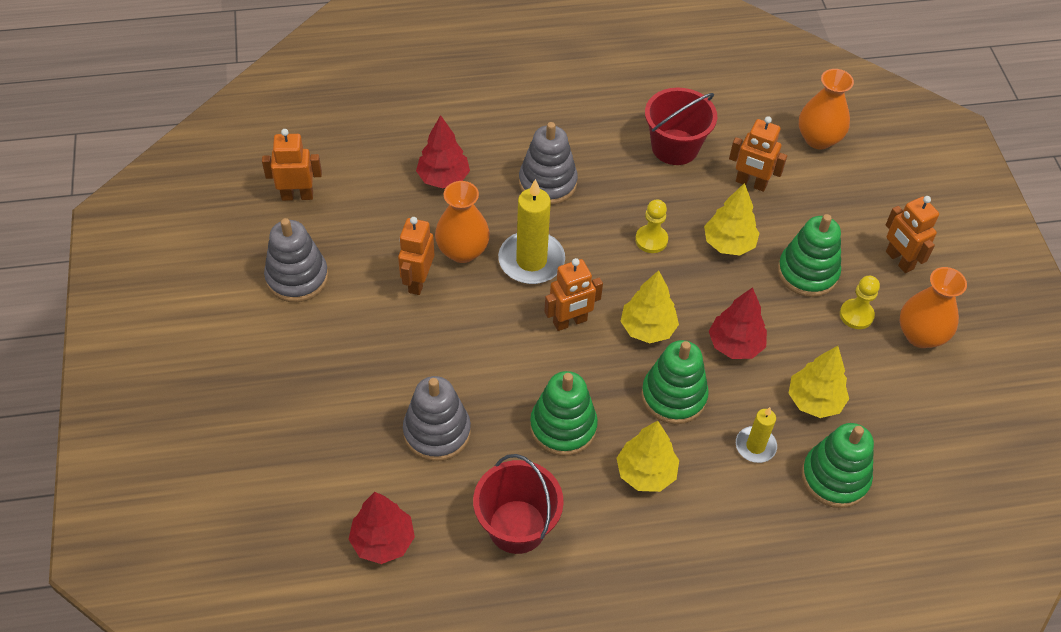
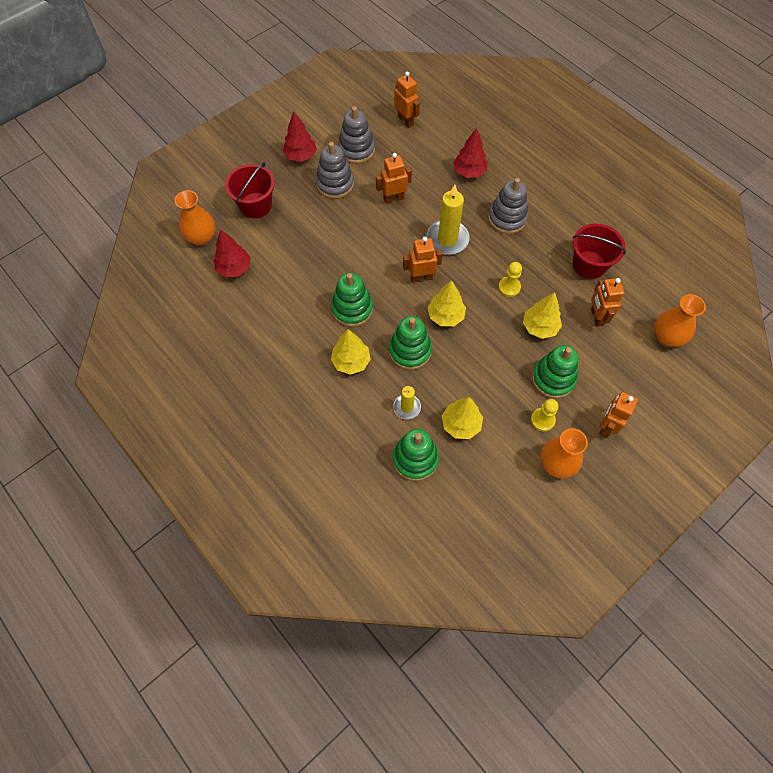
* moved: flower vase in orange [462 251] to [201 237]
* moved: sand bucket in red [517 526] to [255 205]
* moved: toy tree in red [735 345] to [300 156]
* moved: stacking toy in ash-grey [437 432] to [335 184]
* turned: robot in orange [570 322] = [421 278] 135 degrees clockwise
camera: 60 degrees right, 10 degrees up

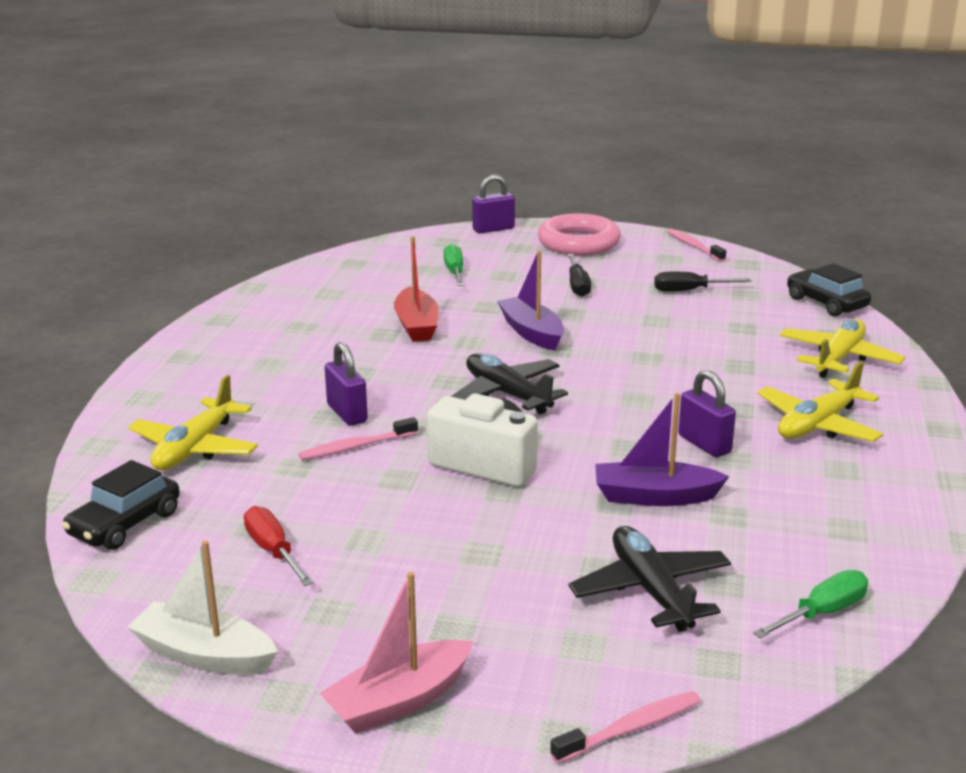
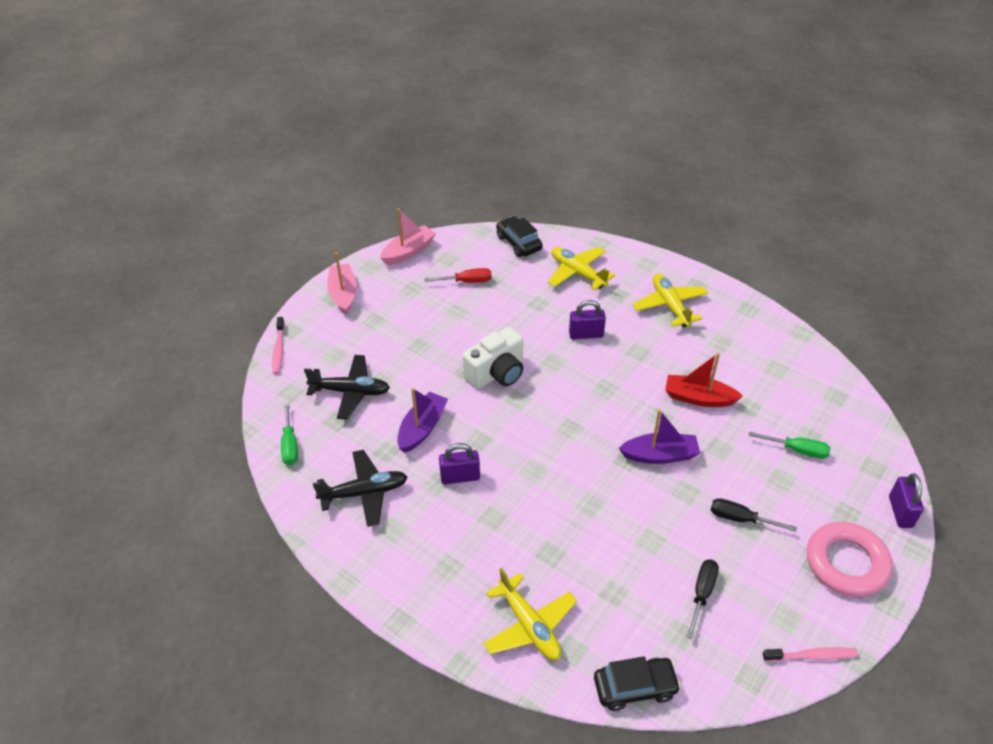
* moved: toy plane in ebony [507 394] to [364 493]
* recoloured: boat in snow-white [205 655] to boat in rose-pink [408 251]
* moved: toy plane in bright yellow [818 425] to [670 305]
* removed: tooth brush in rose-pink [356 447]
camera: 115 degrees right, 20 degrees up

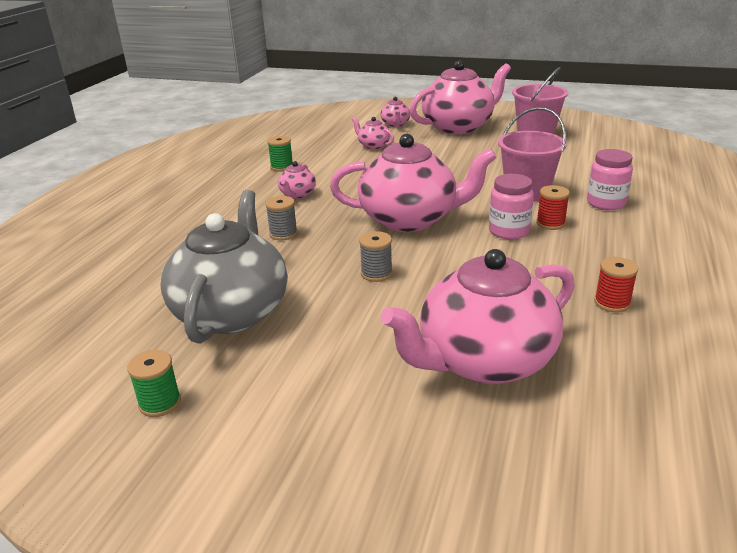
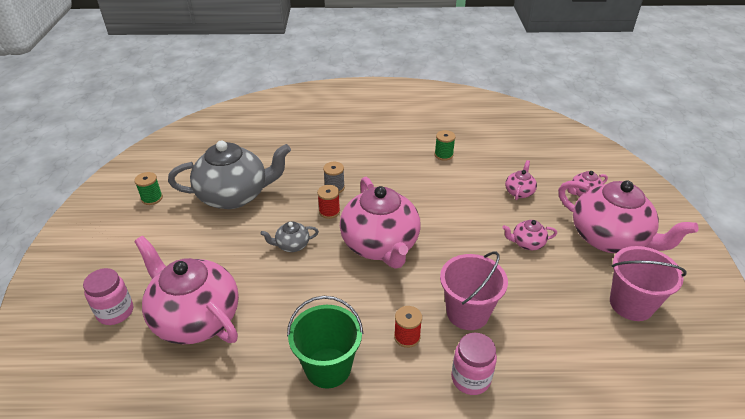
* moved: jam jar in rose-pink [509 231] to [115 312]
* replaced: reel of thread in ash-grey [376 273] to tea pot in ash-grey [292 245]
* added: sand bucket in green [328 367]
* moved: reel of thread in red [612 303] to [329 211]
* moved: tea pot in rose-pink [297 194] to [527 243]
camera: 70 degrees right, 10 degrees up

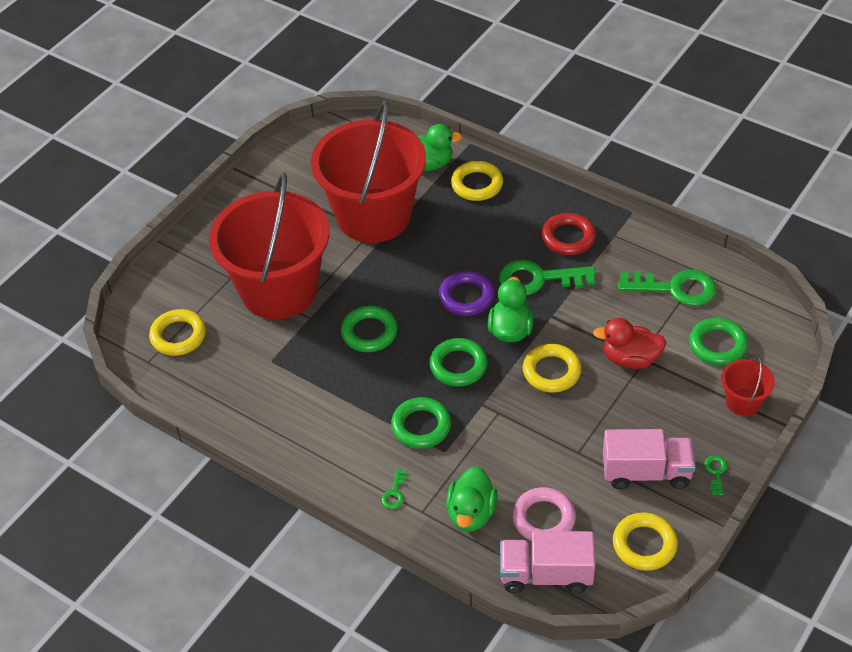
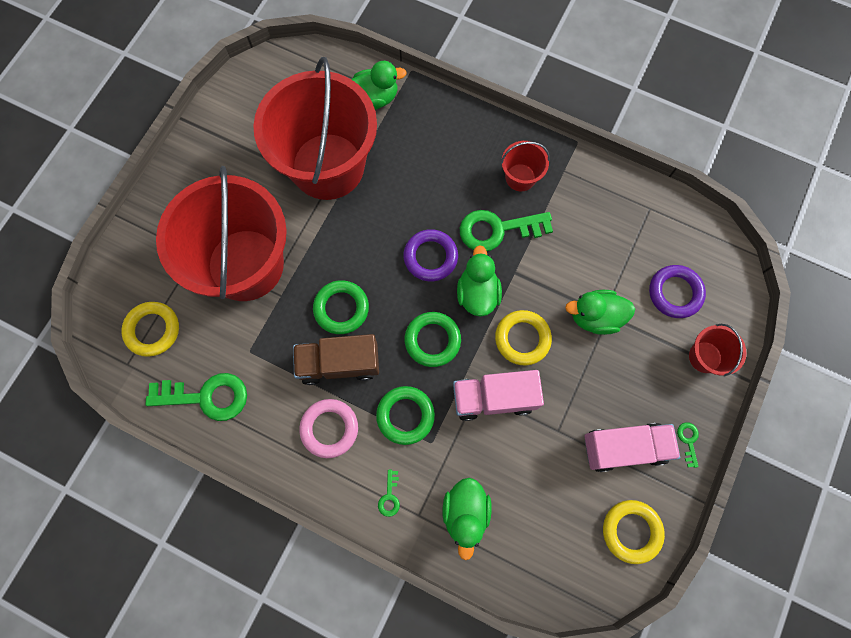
* moved: latchkey in green [675 288] to [207 396]
* added: toy truck in brown [339 363]
* moved: hoop in rose-pink [543 518] to [329 428]
* moved: toy truck in rose-pink [546 575] to [493 398]
* replaced: hoop in red [568 237] to sand bucket in red [520 177]
* recoloured: duck in red [630 359] to duck in green [595 317]
* recoloured: hoop in green [717 345] to hoop in royal purple [675 293]
* removed: hoop in bright yellow [477 184]
camera: 10 degrees left, 25 degrees up

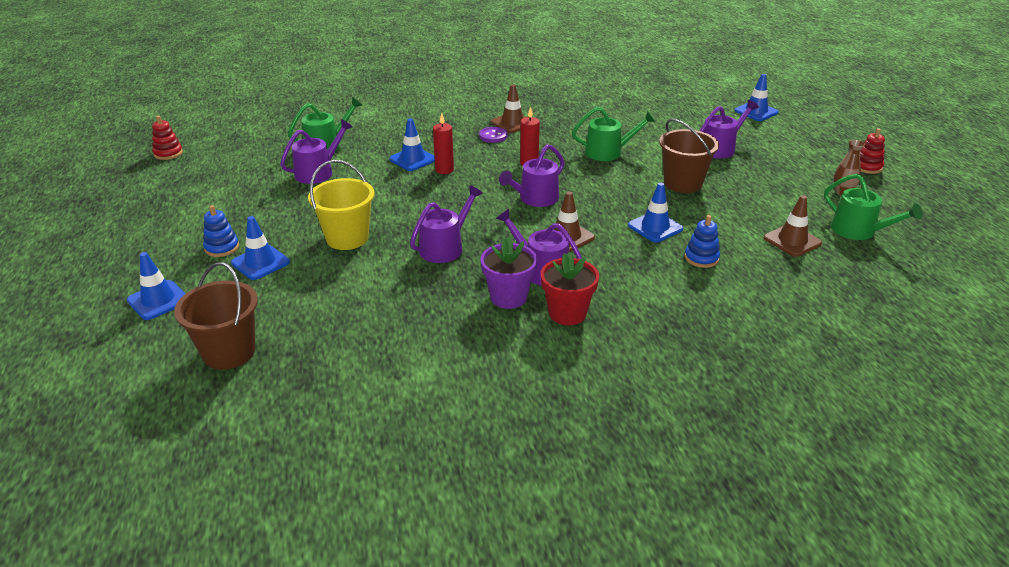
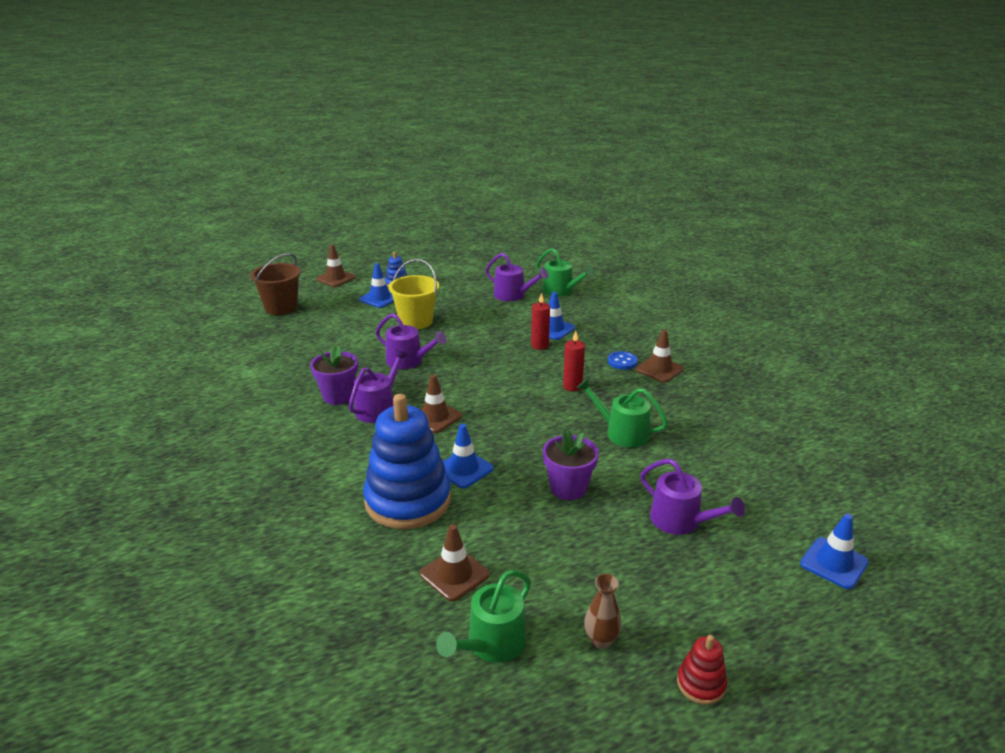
* recoloured: road cone in cobalt [158 300] to road cone in brown [335 278]
* resized: stacking toy in cobalt [701 258] = [408 500] x2.34
* replaced: sand bucket in brown [682 183] to plant pot in royal purple [568 488]
* turned: sprinkling can in green [608 152] = [622 433] 135 degrees clockwise
* recoloured: sewing button in royal purple [493 136] to sewing button in cobalt [622 362]
* removed: stacking toy in red [168 153]
* removed: sprinkling can in royal purple [535 199]
* removed: plant pot in red [567 313]
camera: 80 degrees right, 5 degrees down

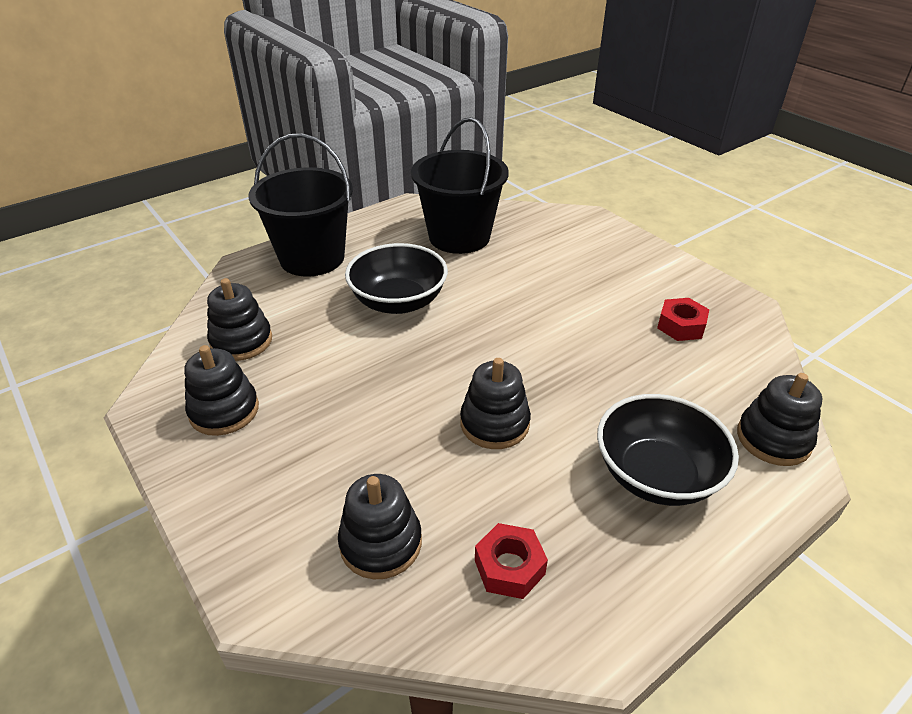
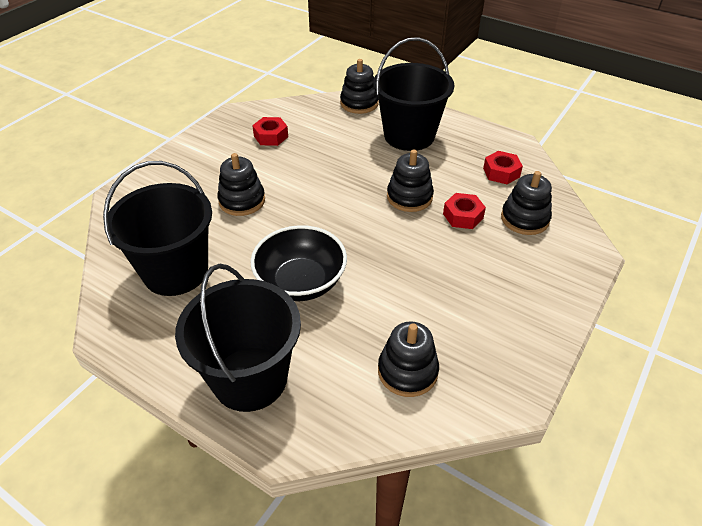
* moved: stacking toy in ebony [224 411] to [242 201]
* replaced: serving bowl in ebony [656 474] to sand bucket in ebony [409 136]
* added: hex nut in red [463 216]
camera: 110 degrees left, 5 degrees up

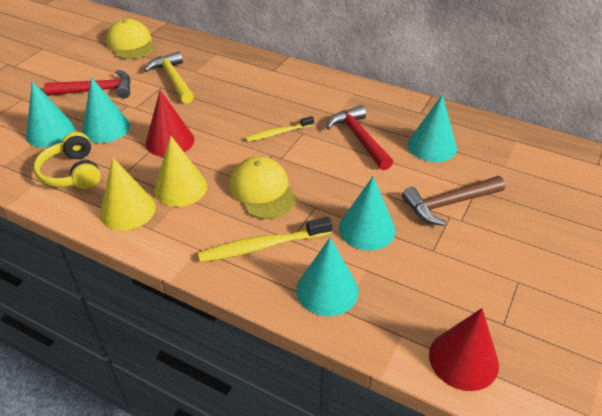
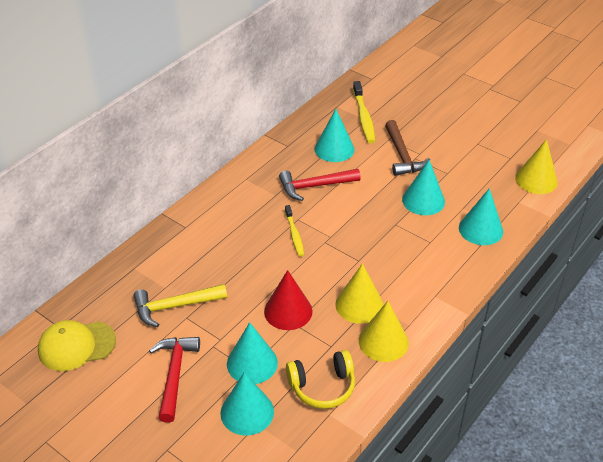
* moved: tooth brush in bright yellow [262 246] to [364 117]
* recoloured: cone in red [463 359] to cone in bright yellow [536 180]
* removed: cap in bright yellow [262 191]
camera: 80 degrees left, 0 degrees up

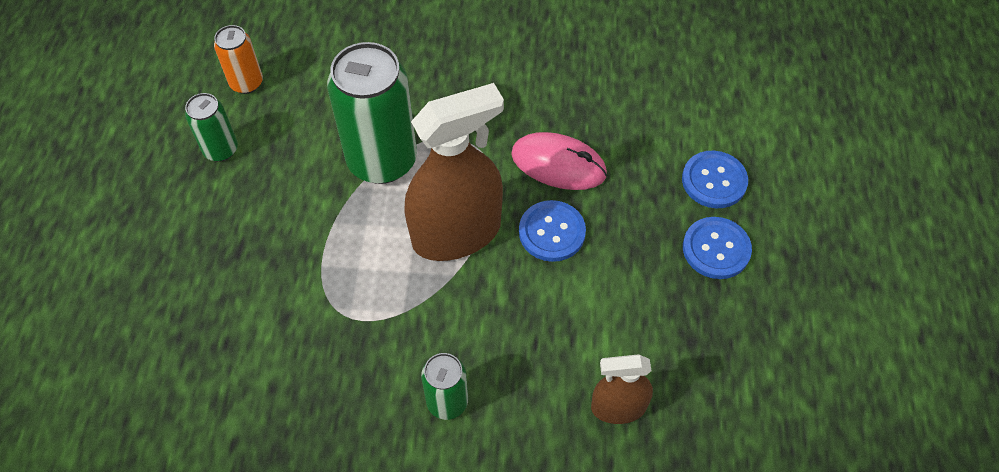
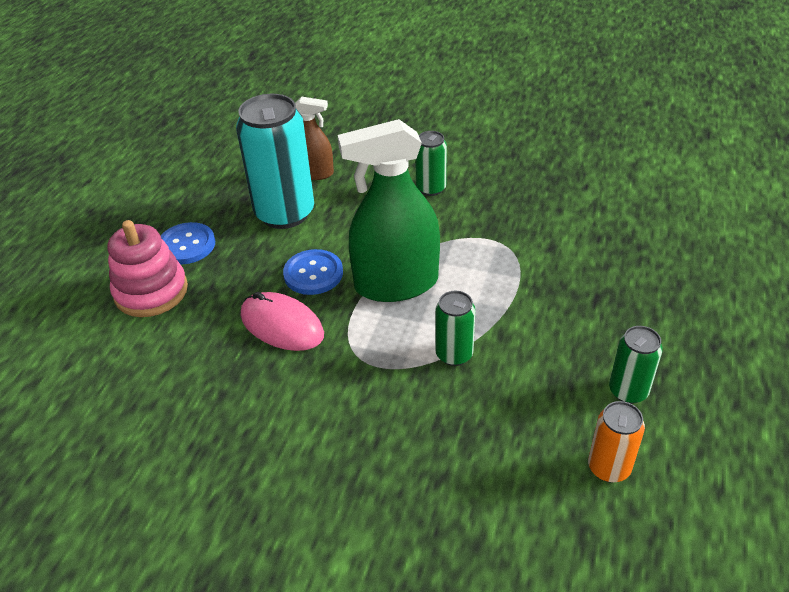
* replaced: sewing button in cobalt [714 181] to stacking toy in rose-pink [151 291]
* added: tin in teal [285 213]
* recoloured: spray cleaner in brown [456 233] to spray cleaner in green [396 284]
* resized: tin in green [382 160] = [454 354] x0.51
camera: 165 degrees left, 15 degrees down

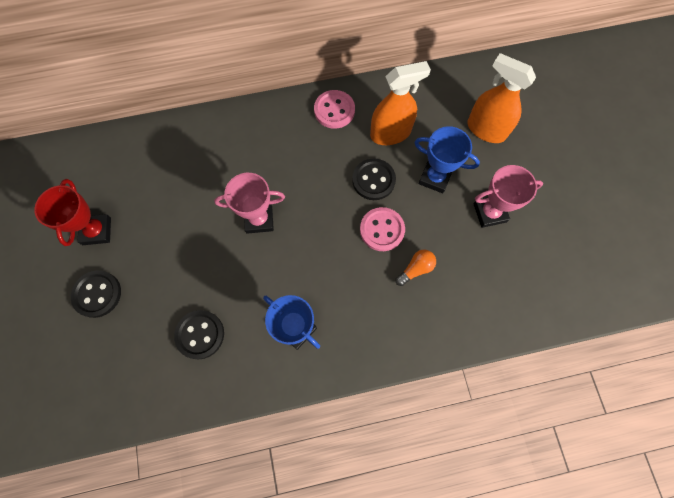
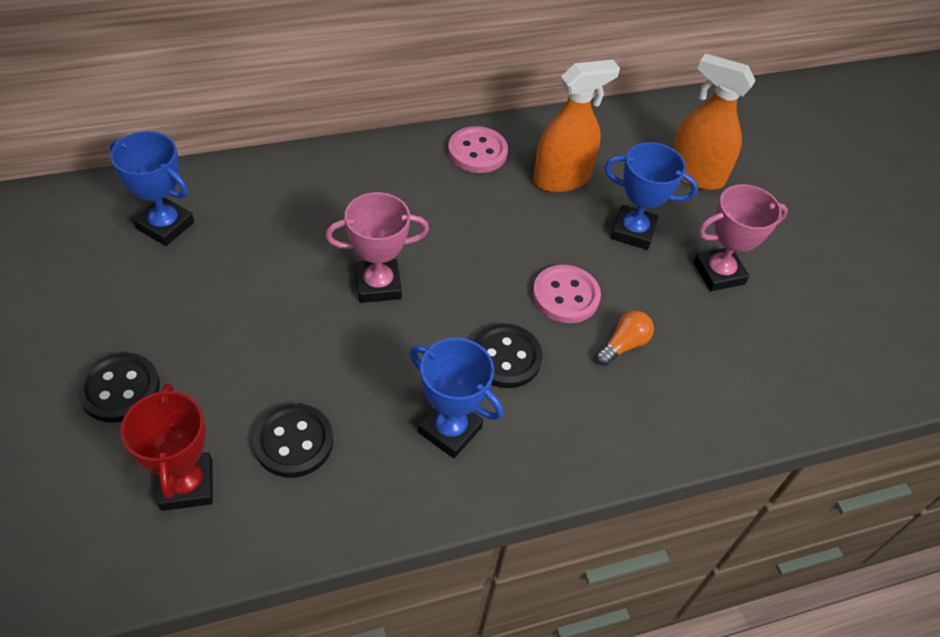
* added: prize cup in cobalt [165 225]
* moved: prize cup in red [97 231] to [187 485]
* moved: sewing button in ebony [373 180] to [505 357]
camera: 10 degrees left, 20 degrees down

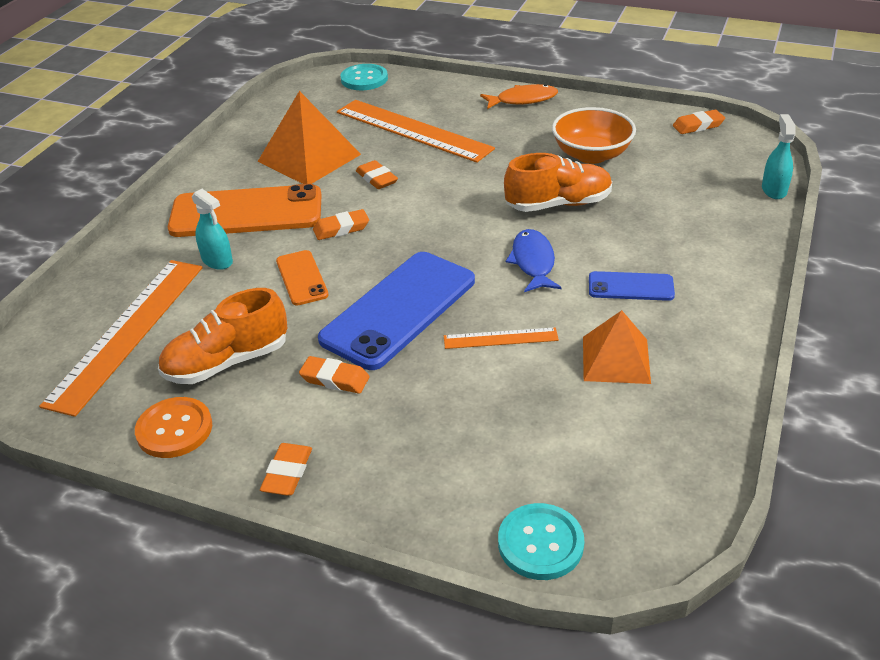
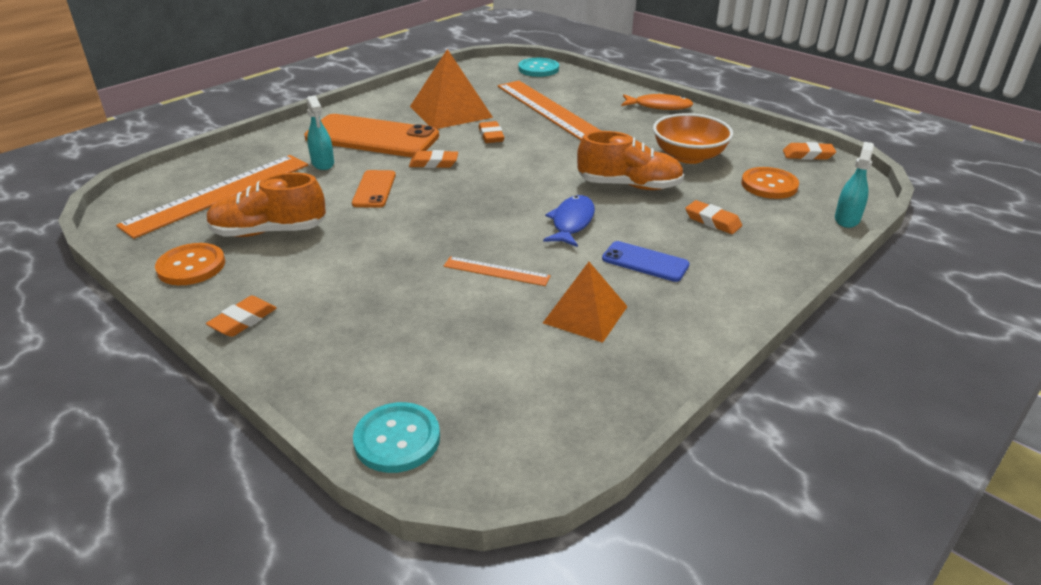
* moved: eraser in orange [335 379] to [712 221]
* added: sewing button in orange [769 185]
* removed: phone in cobalt [399 310]
camera: 20 degrees right, 5 degrees down

